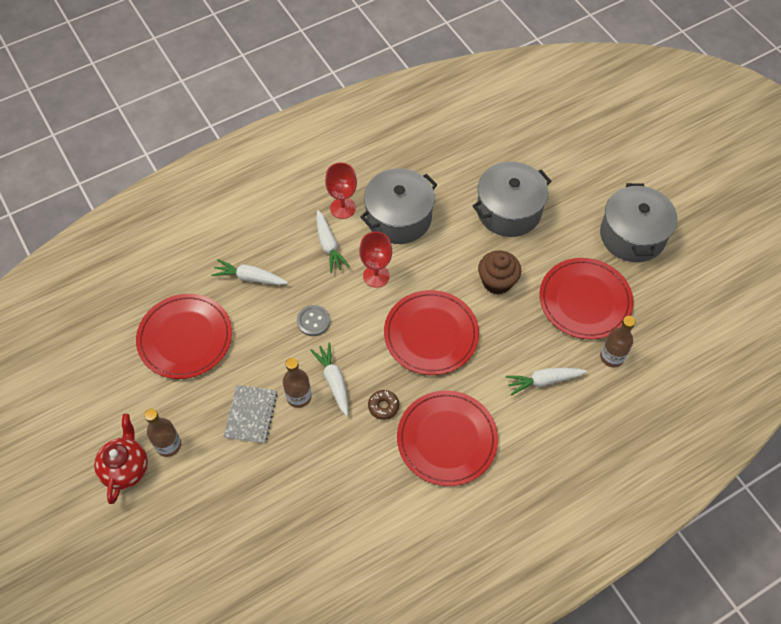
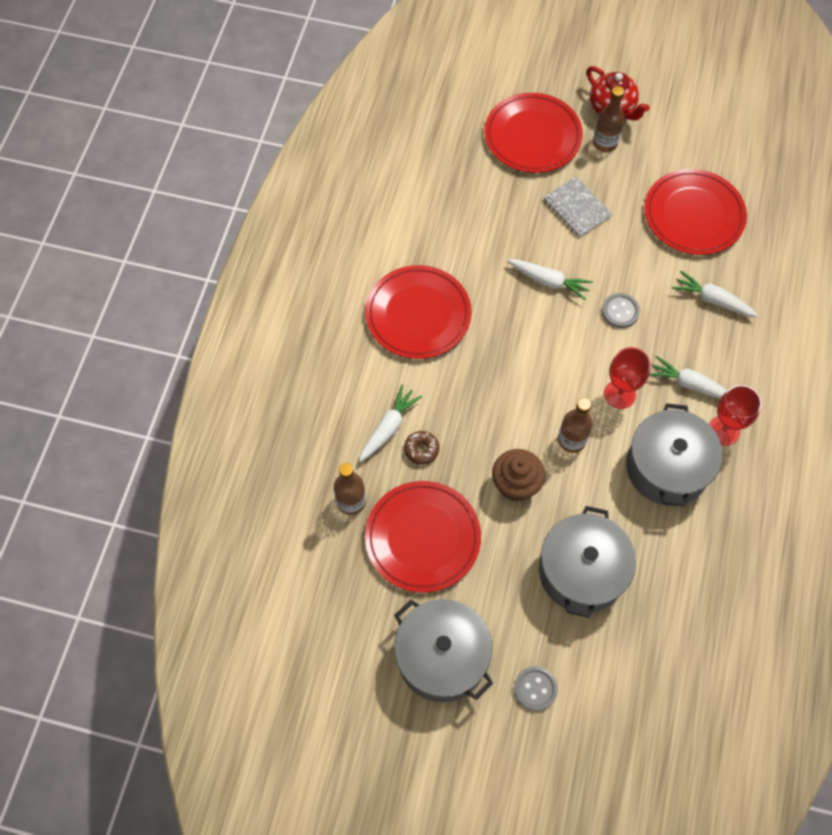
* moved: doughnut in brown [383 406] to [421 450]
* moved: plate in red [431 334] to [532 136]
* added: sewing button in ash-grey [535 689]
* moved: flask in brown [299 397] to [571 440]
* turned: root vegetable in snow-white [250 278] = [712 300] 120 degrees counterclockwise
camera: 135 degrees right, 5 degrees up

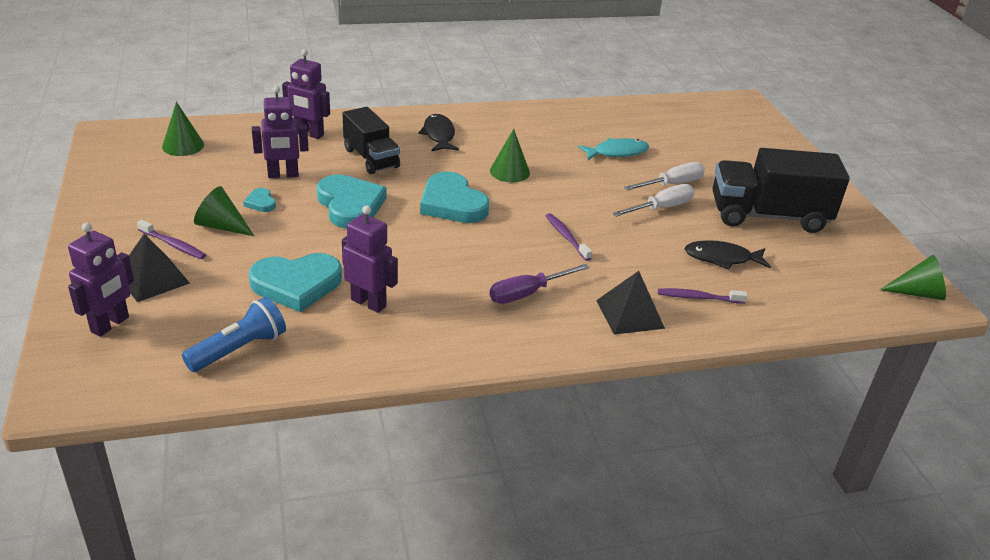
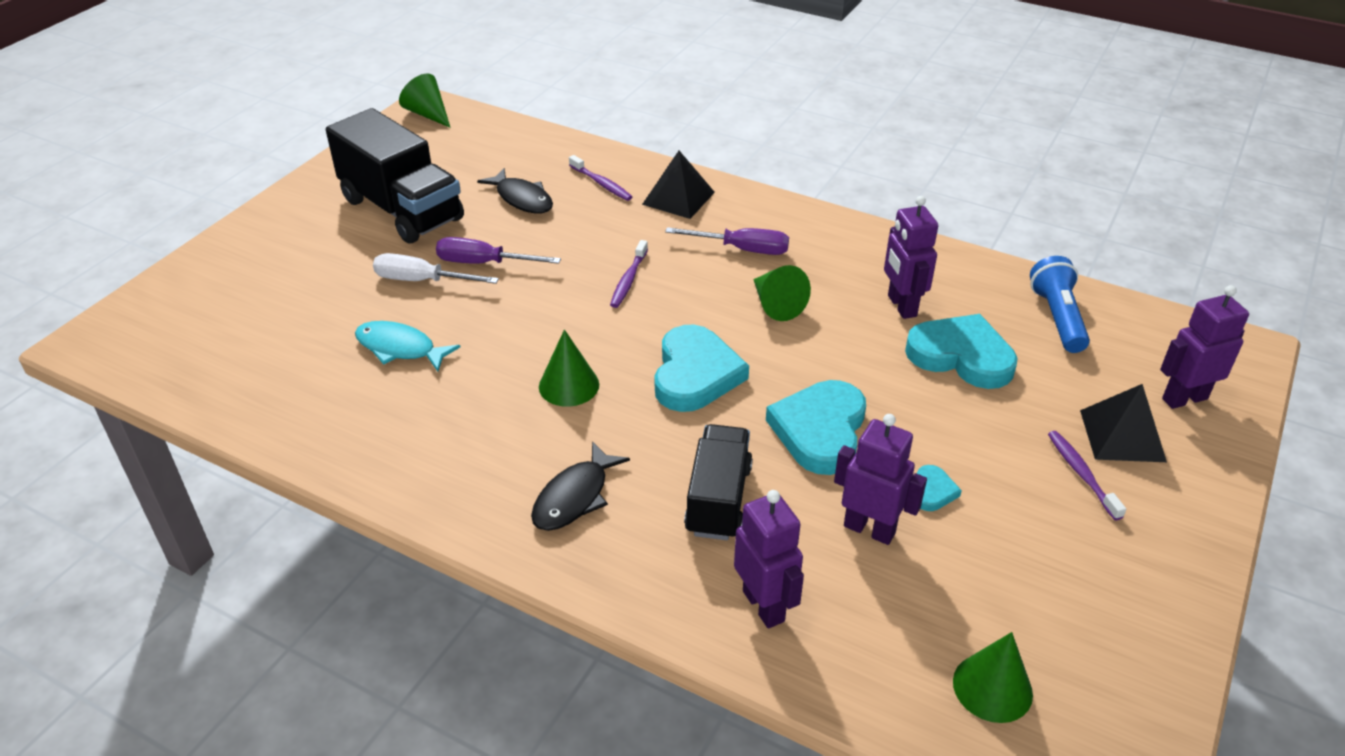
* recoloured: hand screwdriver in snow-white [661 208] to hand screwdriver in royal purple [484 263]
* moved: cone in green [221 226] to [776 305]
* turned: flashlight in cobalt [239 349] = [1057 318] 90 degrees clockwise
camera: 135 degrees left, 5 degrees up

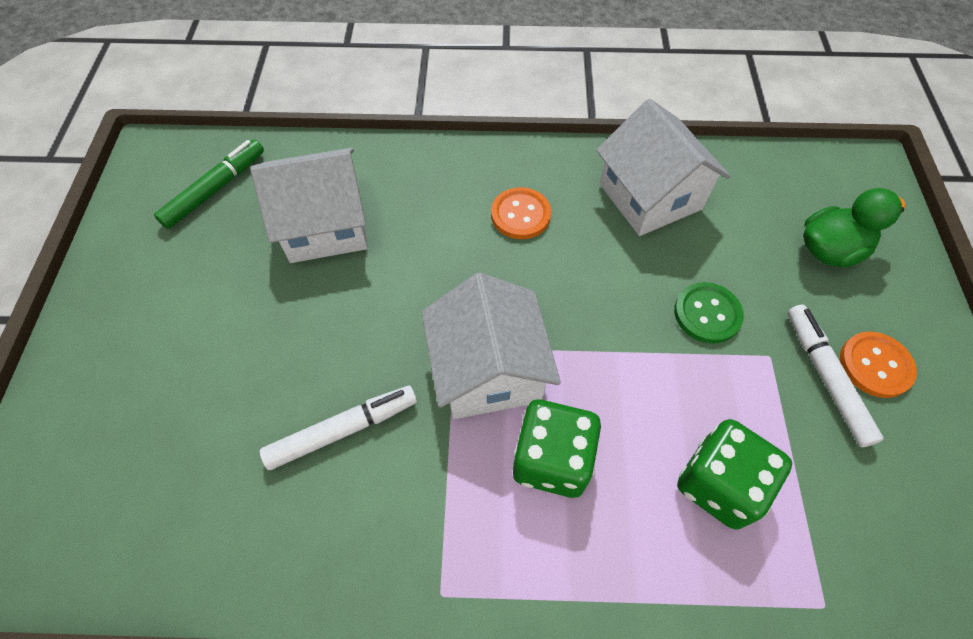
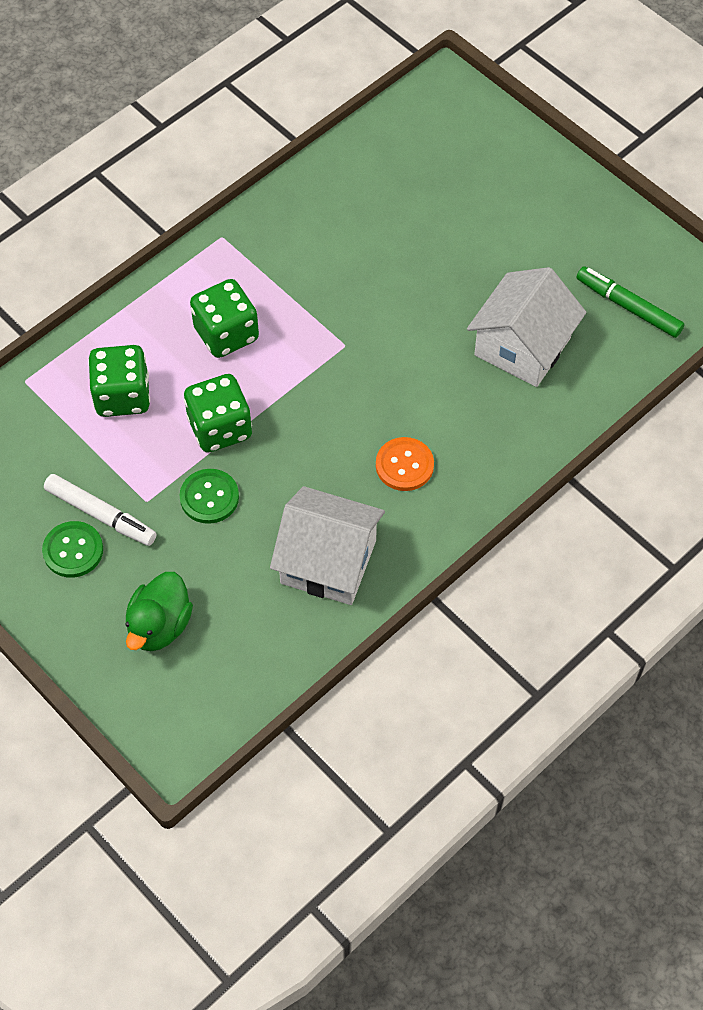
* recoloured: sewing button in orange [875 365] to sewing button in green [73 550]
* added: die in green [220 428]
* turned: felt pen in green [215 189] = [628 307] 135 degrees clockwise
* removed: felt pen in snow-white [343 430]
* removed: house in snow-white [488 371]
camera: 135 degrees right, 0 degrees up

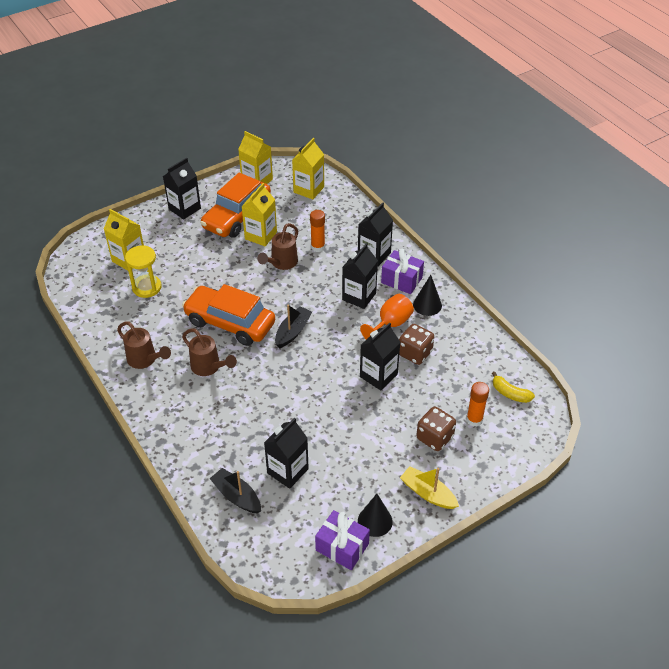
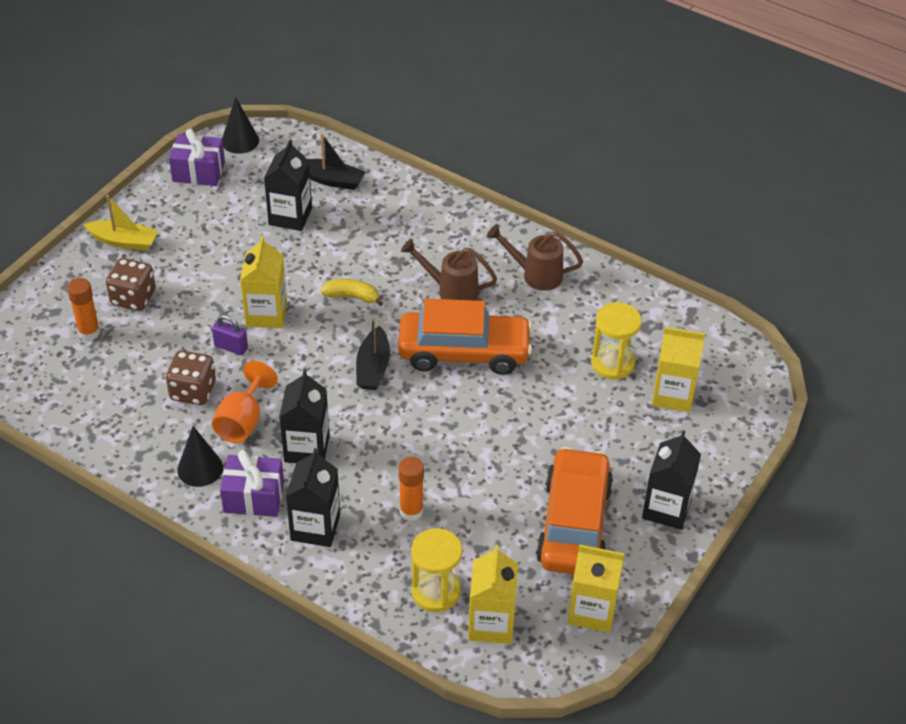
* replaced: carton in ebony [378 375] to small lock in royal purple [231 347]
* moved: cone in ebony [375 521] to [240 141]
* moved: carton in bright yellow [261 235] to [266 314]
* moved: banana fruit in bright yellow [510 393] to [352 296]
* added: sandglass in bright yellow [436 591]
* removed: sprinkling can in brown [281 263]
camera: 155 degrees right, 0 degrees up

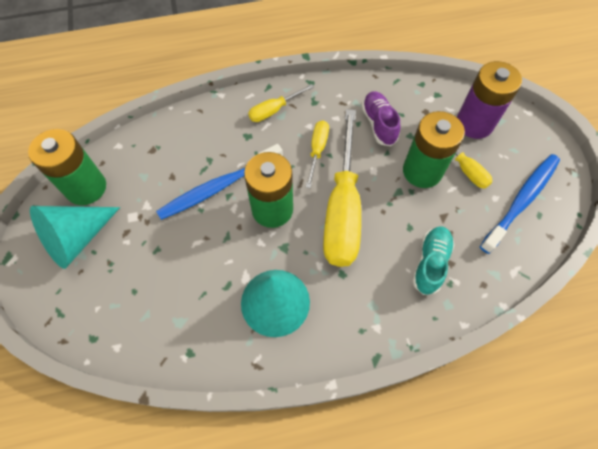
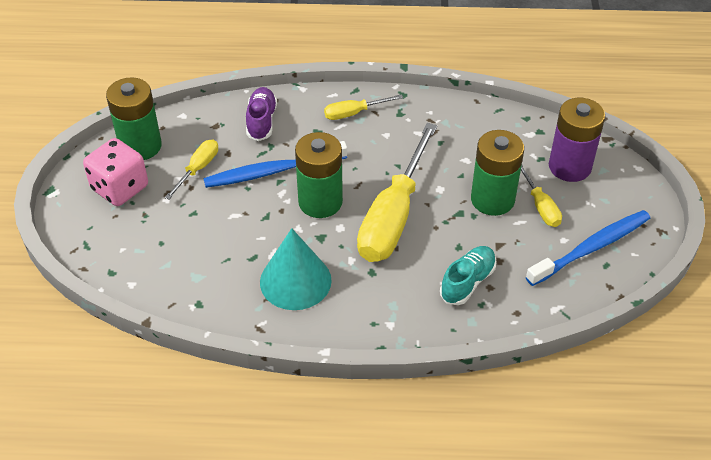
* replaced: cone in teal [77 239] to die in rose-pink [120 188]
* moved: hand screwdriver in bright yellow [317 150] to [198 169]
* moved: shoe in royal purple [379 124] to [261 121]
camera: 15 degrees right, 15 degrees down

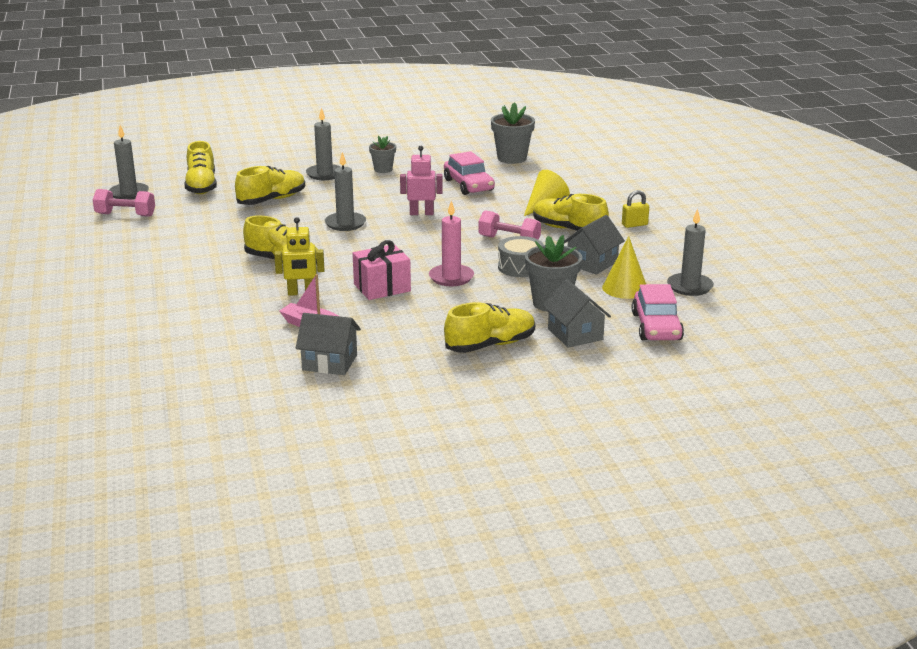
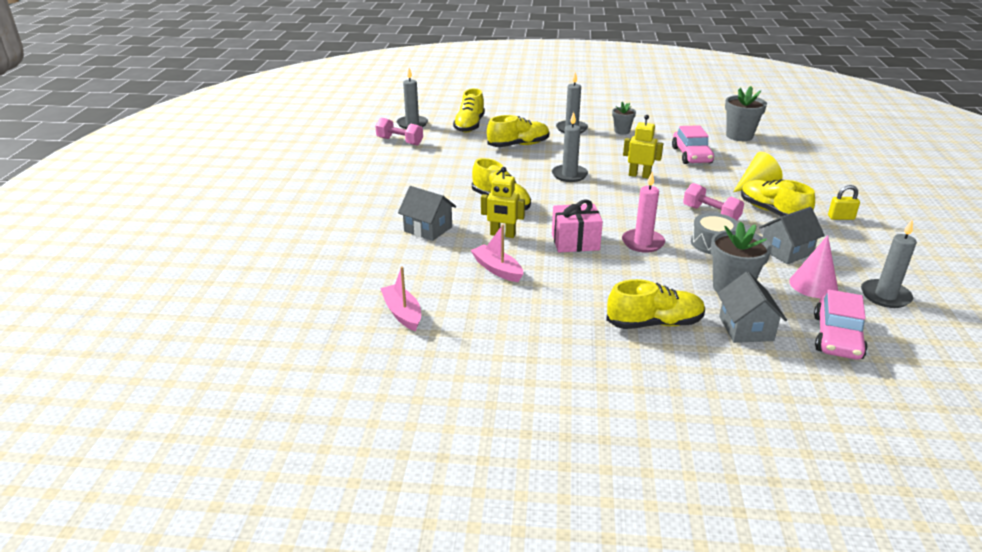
* added: boat in rose-pink [402 313]
* moved: house in ash-grey [329 362] to [428 229]
* recoloured: robot in rose-pink [421 213] to robot in bright yellow [639 175]
* recoloured: cone in bright yellow [625 288] to cone in rose-pink [813 285]
camera: 20 degrees right, 5 degrees up

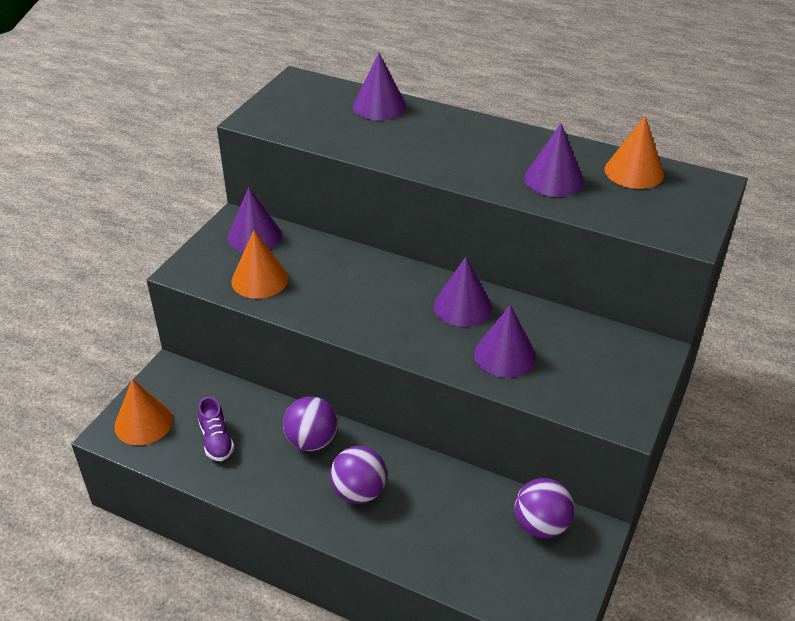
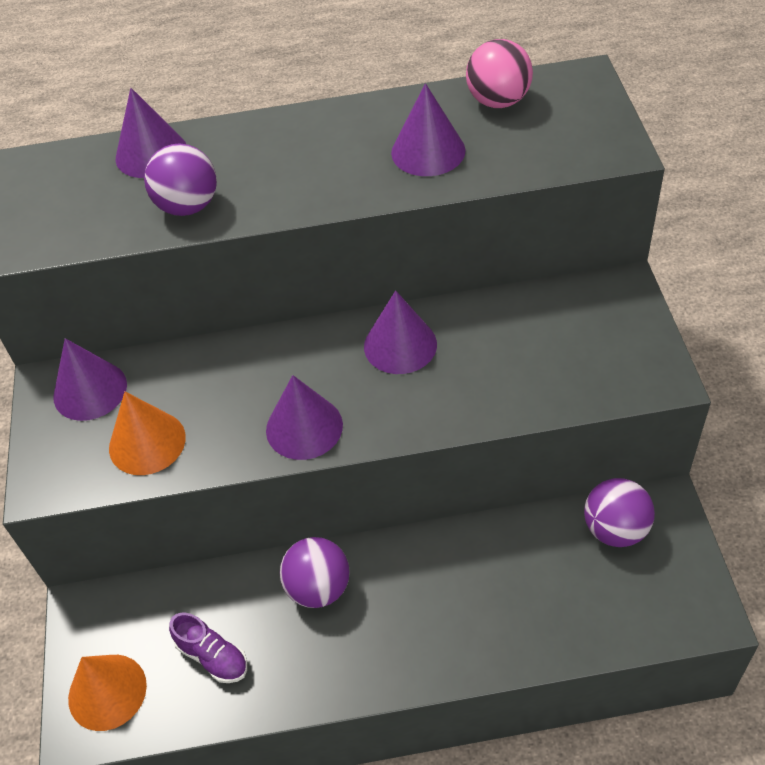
* moved: play ball in royal purple [359 492] to [188 206]
* moved: cone in royal purple [504 355] to [304 427]
* replaced: cone in orange [634 171] to play ball in rose-pink [498 101]
camera: 30 degrees left, 10 degrees up

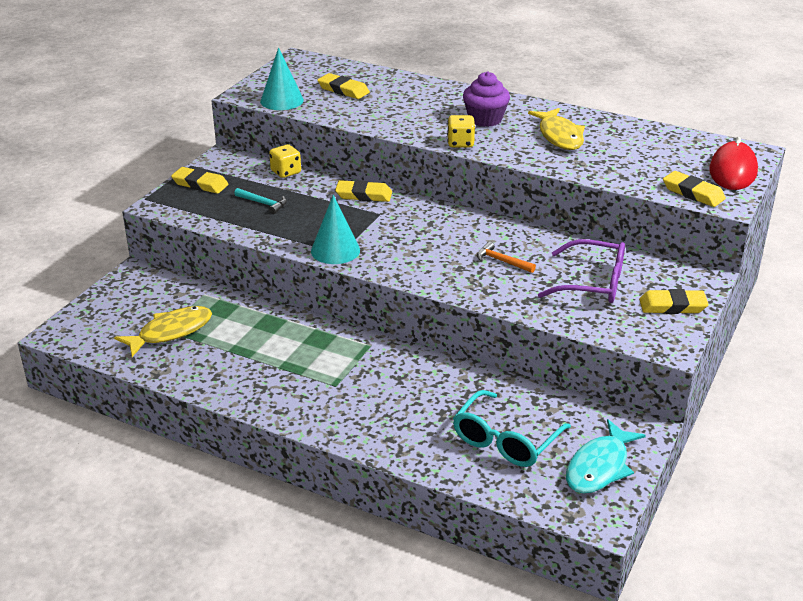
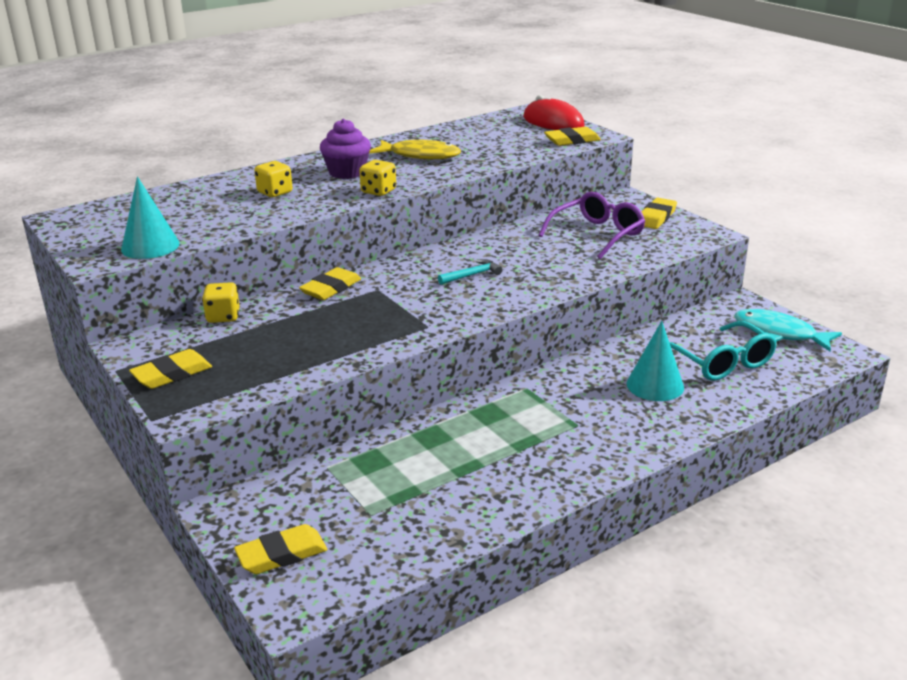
* moved: eraser in bright yellow [343 90] to [282 554]
* added: die in bright yellow [275 193]
* moved: claw hammer in teal [263 203] to [472 275]
* moved: cone in teal [335 250] to [655 385]
* turned: toy fish in teal [599 467] = [779 333] 150 degrees clockwise
* removed: toy fish in bright yellow [171 332]
* removed: claw hammer in orange [501 261]
camera: 60 degrees left, 5 degrees down

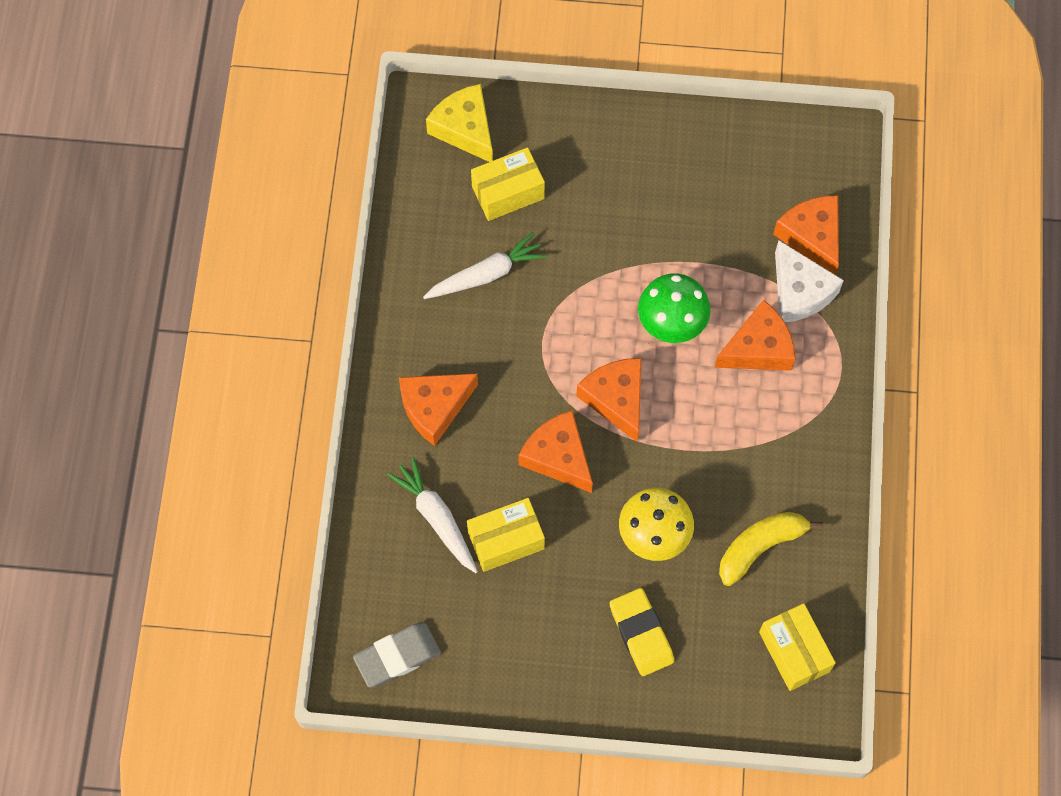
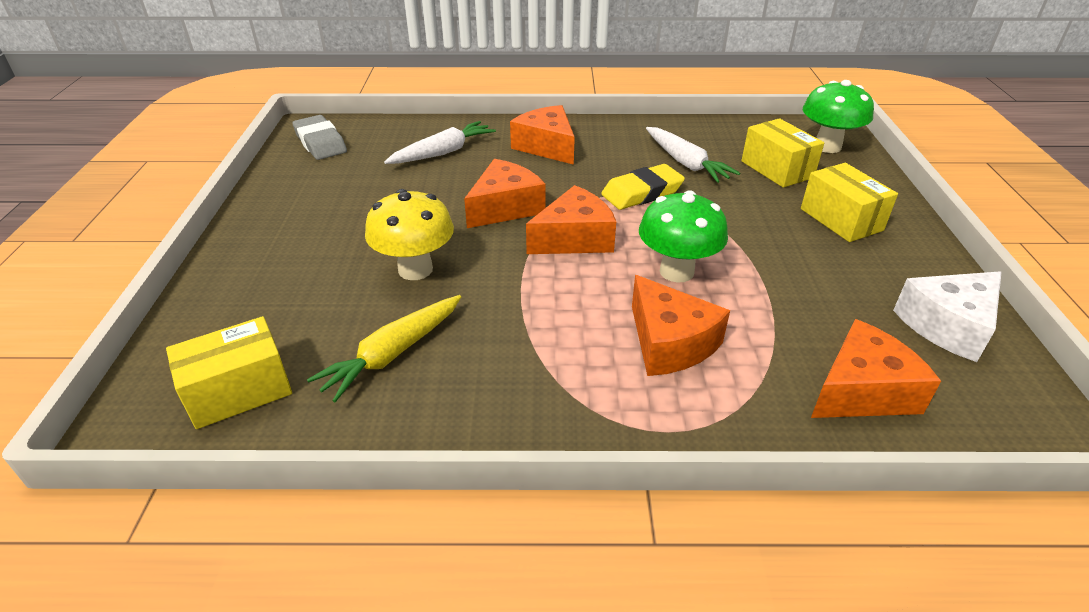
* replaced: banana fruit in bright yellow [760 546] to root vegetable in bright yellow [392 354]
* moved: eraser in bright yellow [641 633] to [642 193]
* moved: parcel in bright yellow [506 540] to [841 219]
* replaced: piece of cheese in bright yellow [465 129] to toadstool in green [827 146]
* moved: piece of cheese in snow-white [799 292] to [948 325]
camera: 85 degrees right, 30 degrees down

